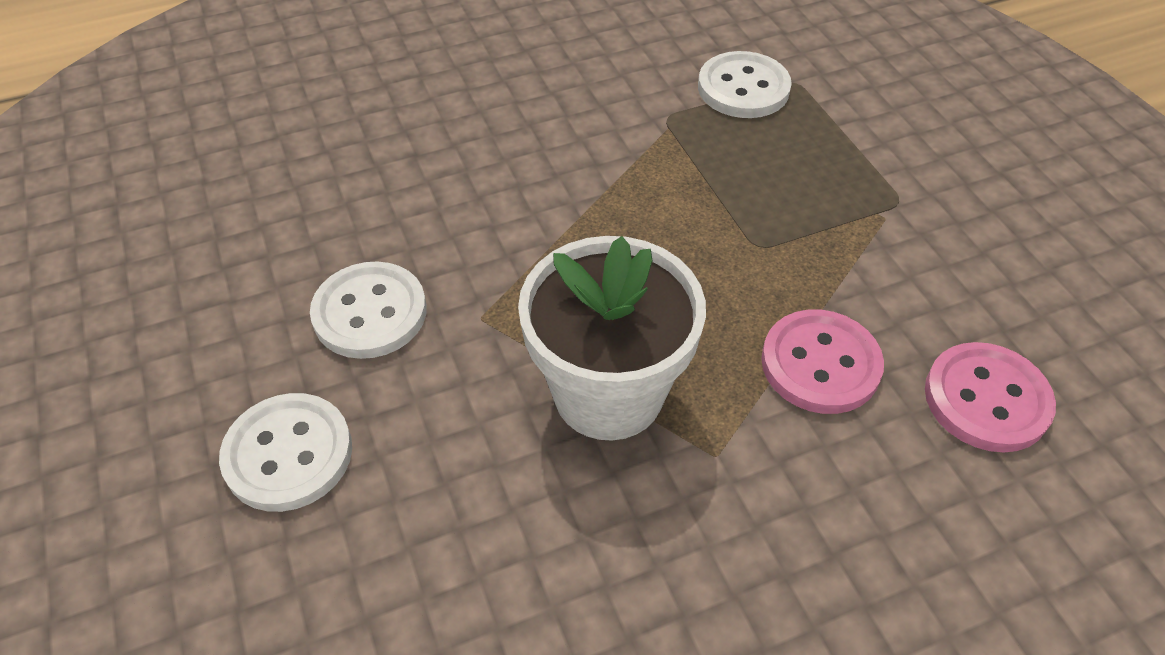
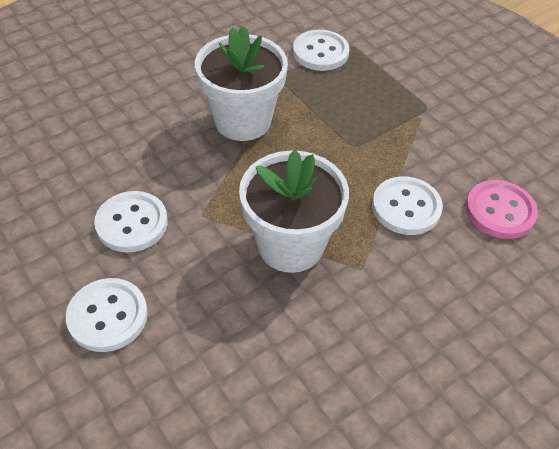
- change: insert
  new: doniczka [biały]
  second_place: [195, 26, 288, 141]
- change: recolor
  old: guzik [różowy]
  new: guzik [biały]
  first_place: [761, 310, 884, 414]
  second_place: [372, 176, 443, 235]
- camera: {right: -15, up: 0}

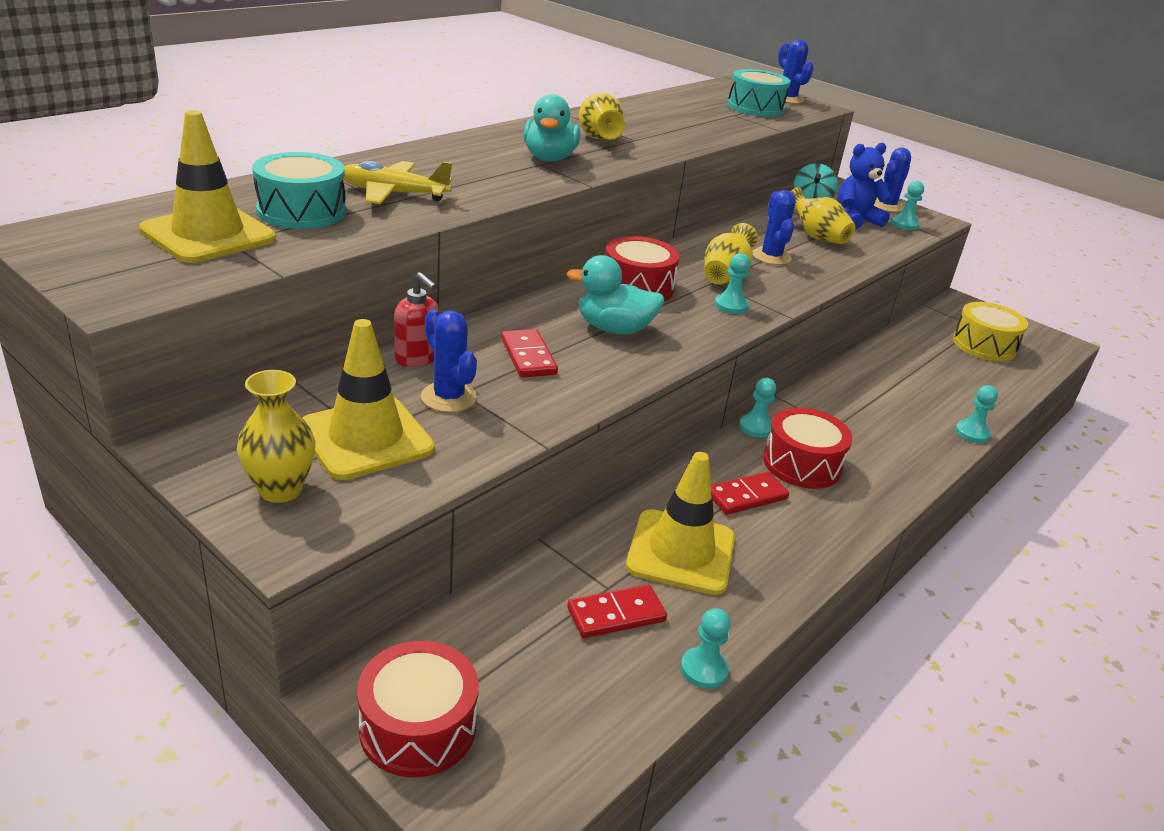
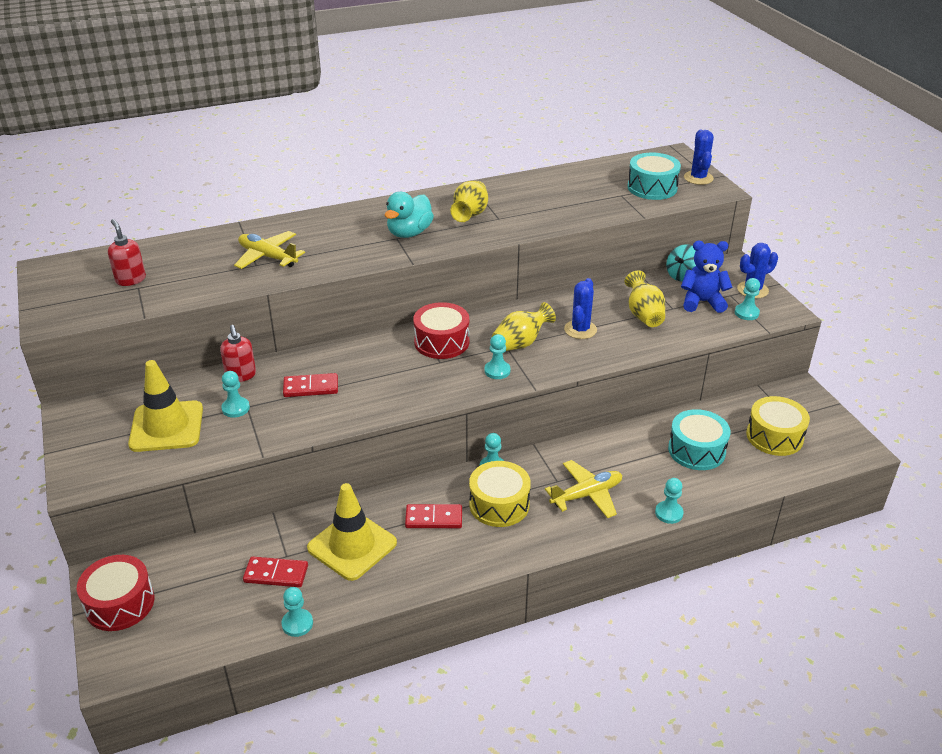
- change: replace
  old: pachołek [żółty]
  new: dozownik mydła [czerwony]
  first_place: [139, 110, 276, 263]
  second_place: [108, 219, 146, 286]
- change: replace
  old: kaktus [niebieski]
  new: pionek [turkusowy]
  first_place: [421, 309, 477, 412]
  second_place: [221, 371, 250, 418]
- change: rotate
  old: kostka domina [czerwony]
  first_place: [501, 329, 558, 378]
  second_place: [283, 373, 338, 397]
  degrees: 75
- change: recolor
  old: bęben [czerwony]
  new: bęben [żółty]
  first_place: [763, 408, 853, 489]
  second_place: [469, 461, 531, 527]
- change: insert
  new: samolot [żółty]
  second_place: [545, 460, 622, 518]
- change: move
  old: bęben [turkusowy]
  first_place: [252, 152, 346, 229]
  second_place: [668, 409, 730, 470]
- change: delete
  old: wazon [żółty]
  first_place: [237, 370, 316, 503]
- change: delete
  old: kaczka [turkusowy]
  first_place: [566, 255, 665, 334]
- camera: {right: 30, up: 5}

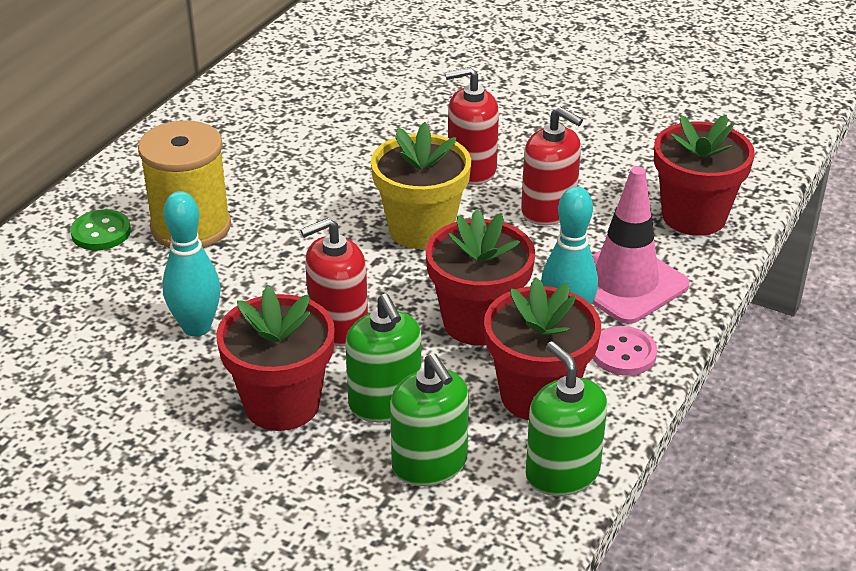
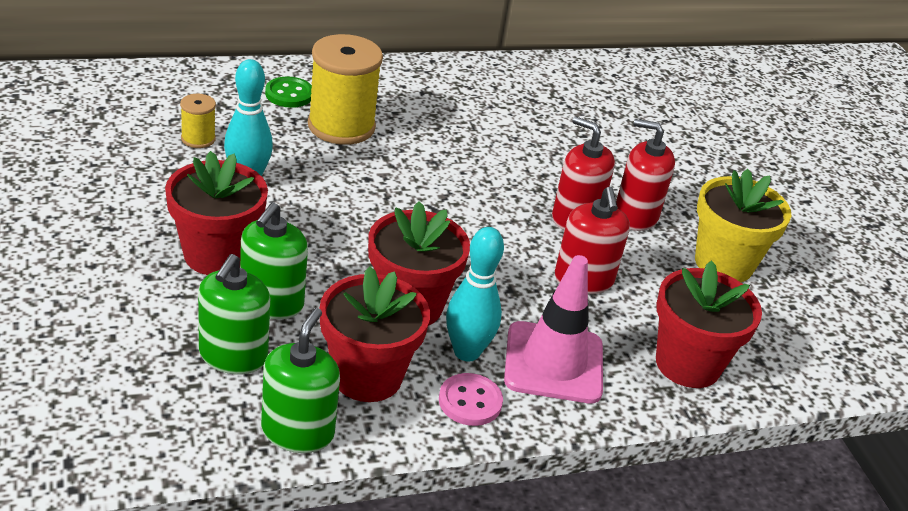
- change: insert
  new: szpulka [żółty]
  second_place: [180, 94, 216, 148]
- change: move
  old: dozownik mydła [czerwony]
  first_place: [300, 218, 368, 347]
  second_place: [616, 119, 675, 231]
- change: move
  old: doniczka [żółty]
  first_place: [371, 122, 471, 249]
  second_place: [695, 169, 791, 282]
- camera: {right: 40, up: 0}

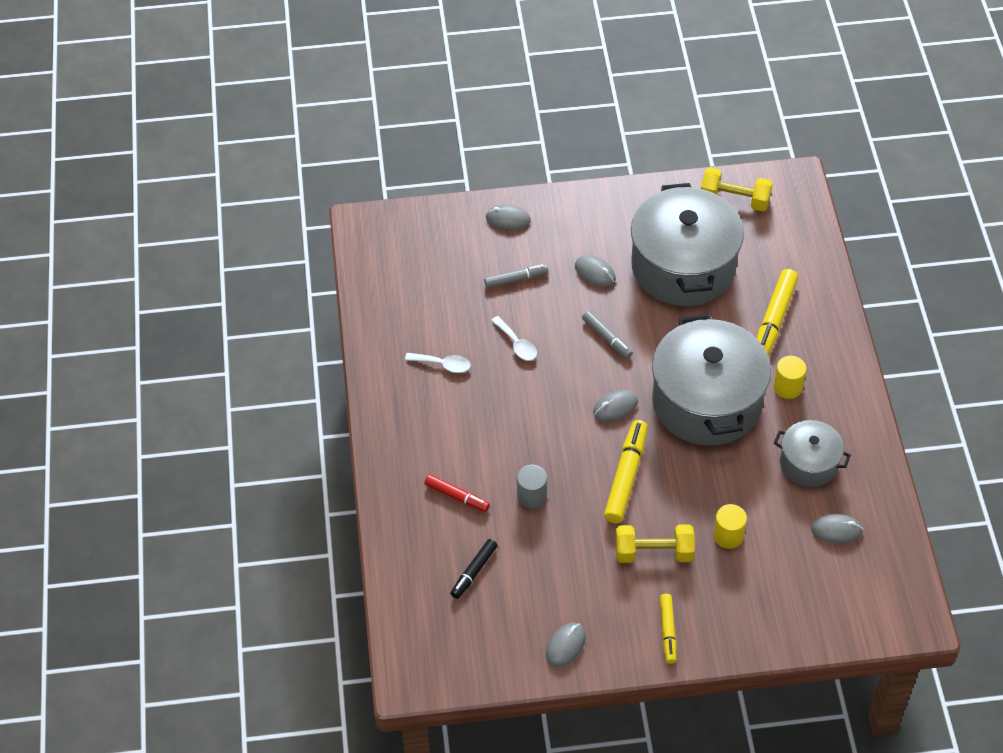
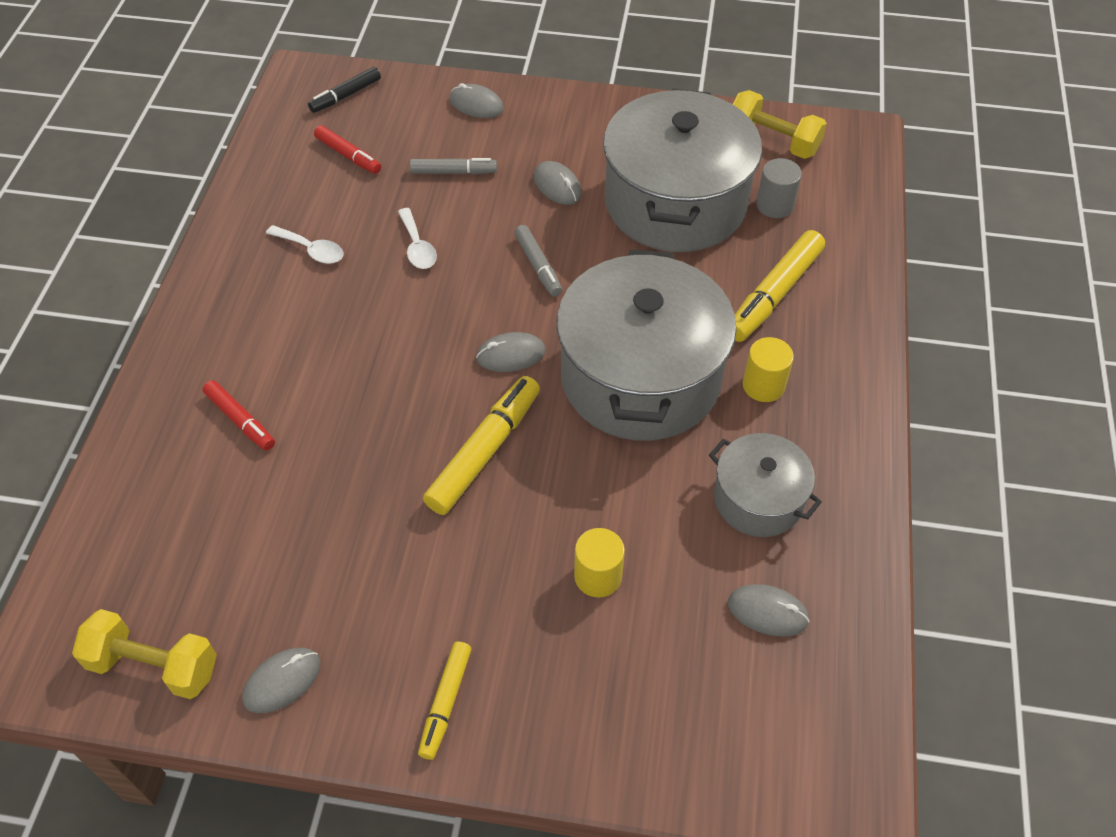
- change: move
  old: hantel [żółty]
  first_place: [616, 524, 695, 563]
  second_place: [72, 609, 217, 699]
- change: move
  old: flamaster [czarny]
  first_place: [450, 539, 498, 599]
  second_place: [308, 67, 381, 113]
- change: insert
  new: flamaster [czerwony]
  second_place: [314, 125, 381, 174]
- change: move
  old: walec [szary]
  first_place: [517, 465, 547, 509]
  second_place: [756, 158, 802, 218]
- camera: {right: 15, up: 0}

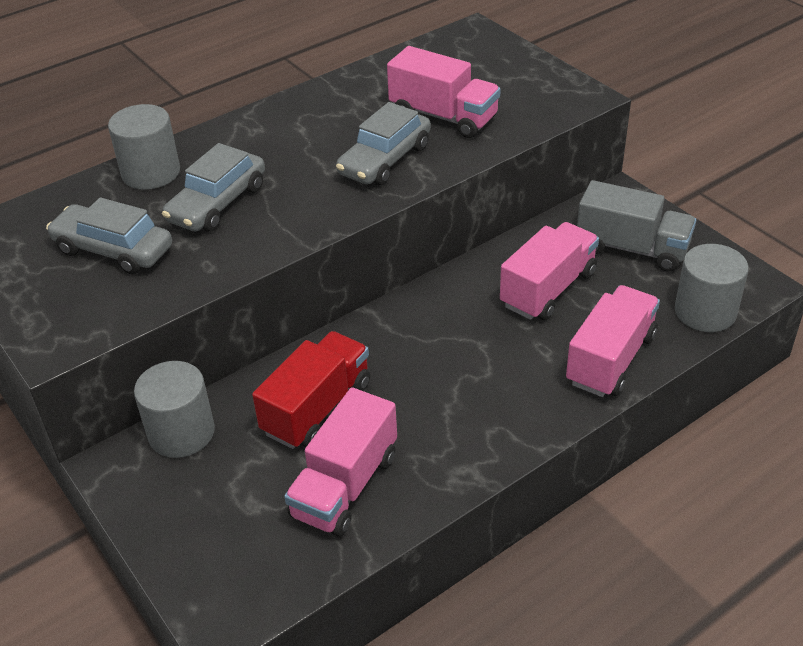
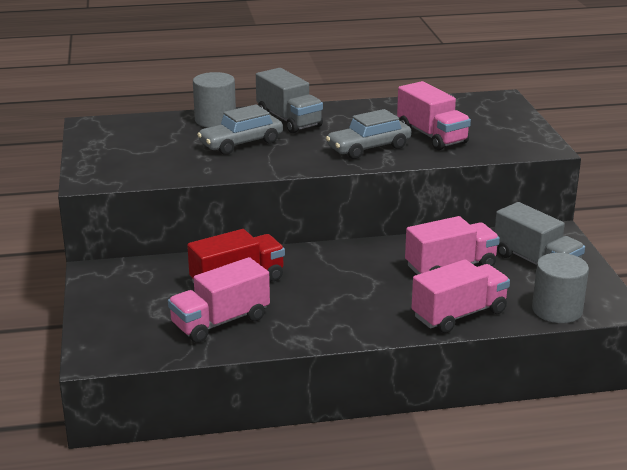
- change: insert
  new: ciężarówka [szary]
  second_place: [256, 68, 323, 134]
- change: delete
  old: samochód [szary]
  first_place: [46, 197, 172, 274]
- change: delete
  old: walec [szary]
  first_place: [134, 361, 215, 458]
- camera: {right: 25, up: -15}

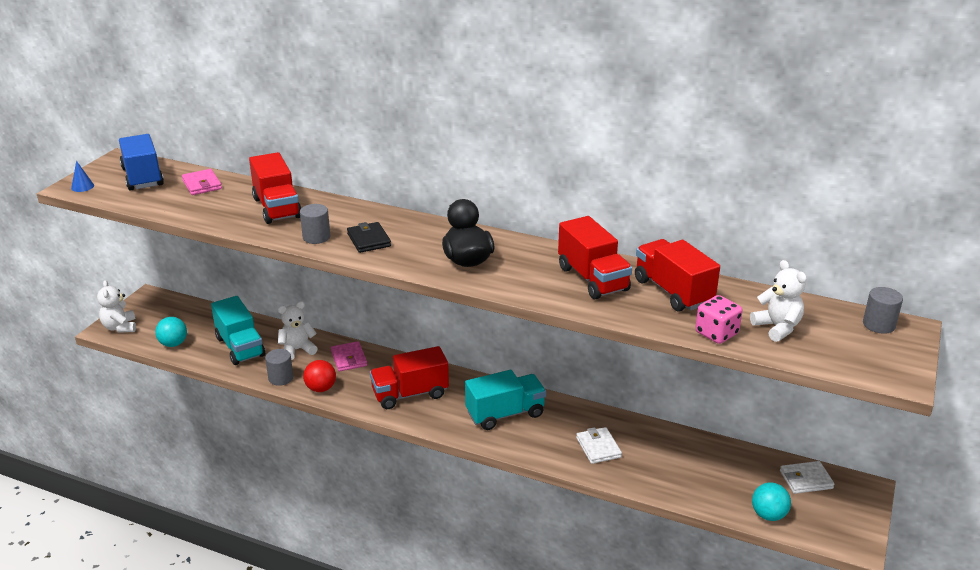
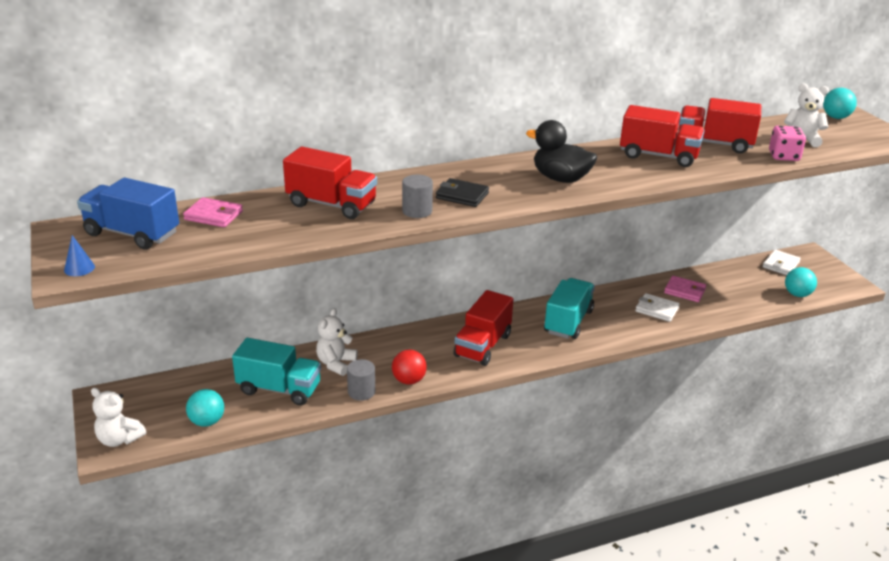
- change: move
  old: portfel [różowy]
  first_place: [331, 341, 367, 371]
  second_place: [664, 276, 706, 302]
- change: replace
  old: walec [szary]
  new: piłka [turkusowy]
  first_place: [863, 287, 903, 334]
  second_place: [823, 88, 857, 119]
- camera: {right: -45, up: 0}

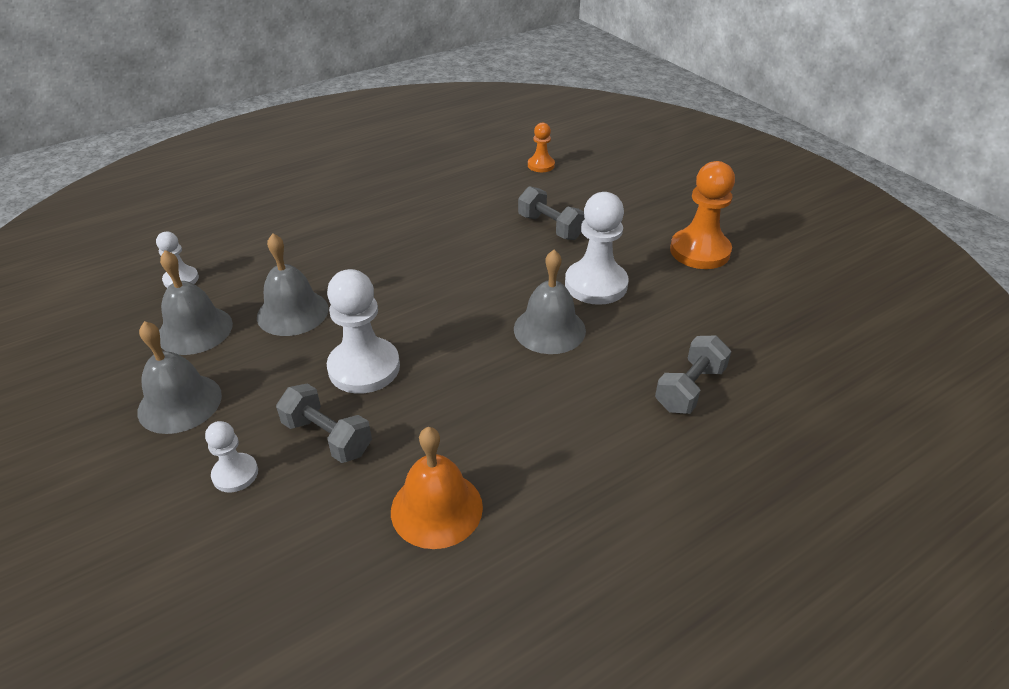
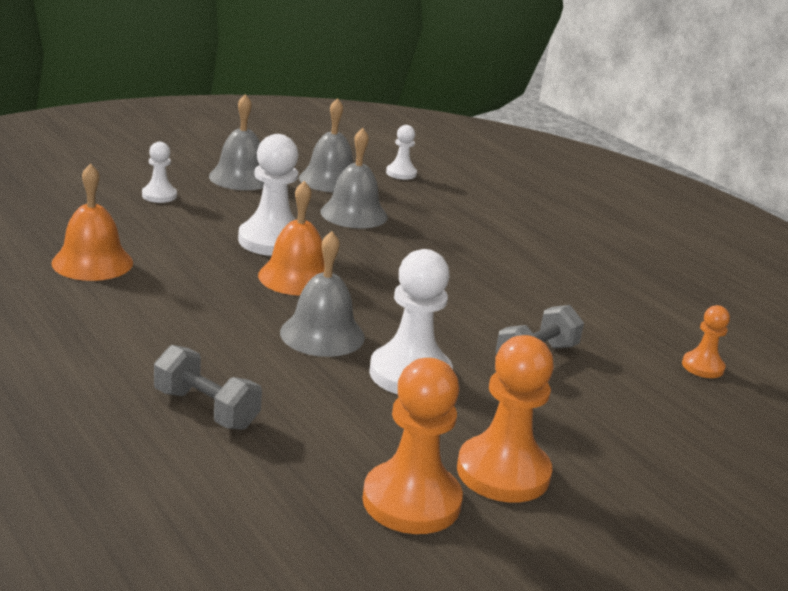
- change: insert
  new: dzwonek [pomarańczowy]
  second_place: [258, 181, 324, 296]
- change: insert
  new: pionek [pomarańczowy]
  second_place: [362, 358, 463, 534]
- change: delete
  old: hantel [szary]
  first_place: [276, 383, 372, 463]
- camera: {right: 85, up: -15}

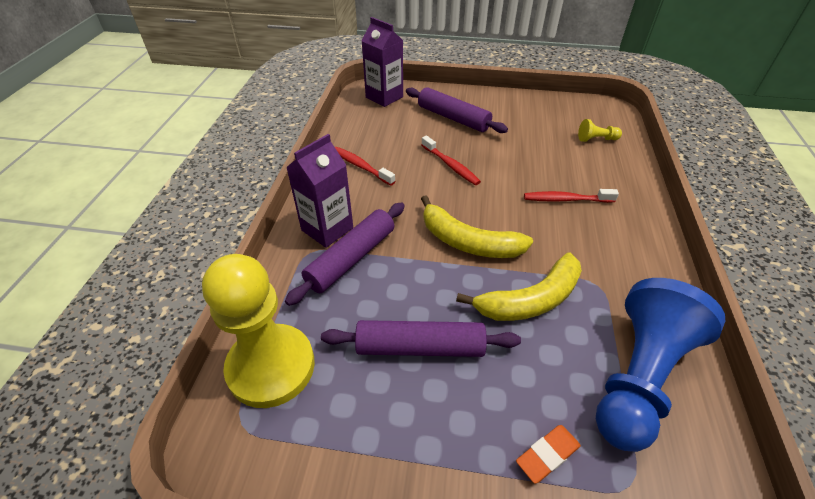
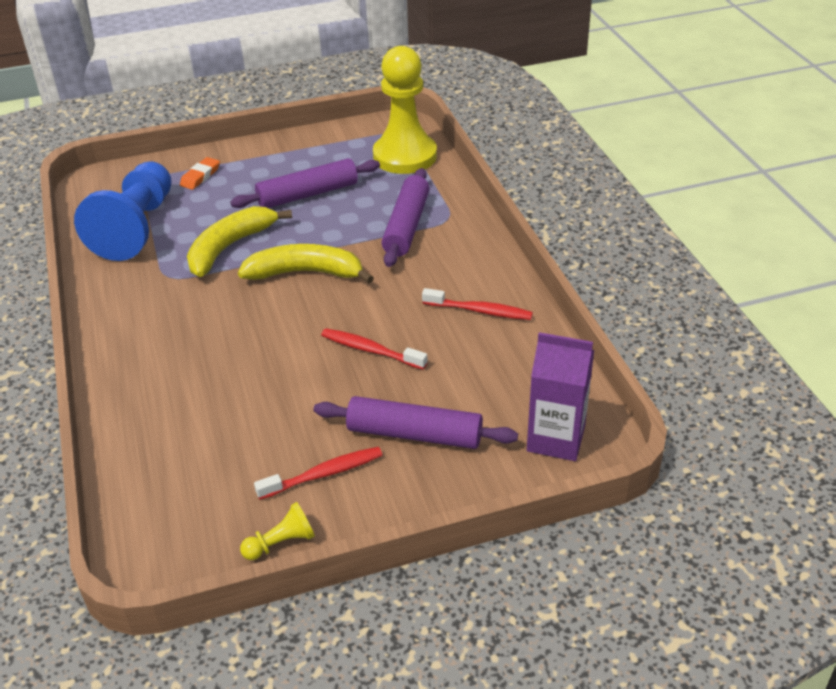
- change: move
  old: pionek [żółty]
  first_place: [578, 119, 622, 142]
  second_place: [240, 502, 315, 560]
- change: move
  old: szczoteczka do zębów [czerwony]
  first_place: [524, 189, 619, 203]
  second_place: [254, 447, 382, 500]
- change: delete
  old: karton mleka [fioletowy]
  first_place: [286, 134, 353, 248]
- camera: {right: 155, up: -5}

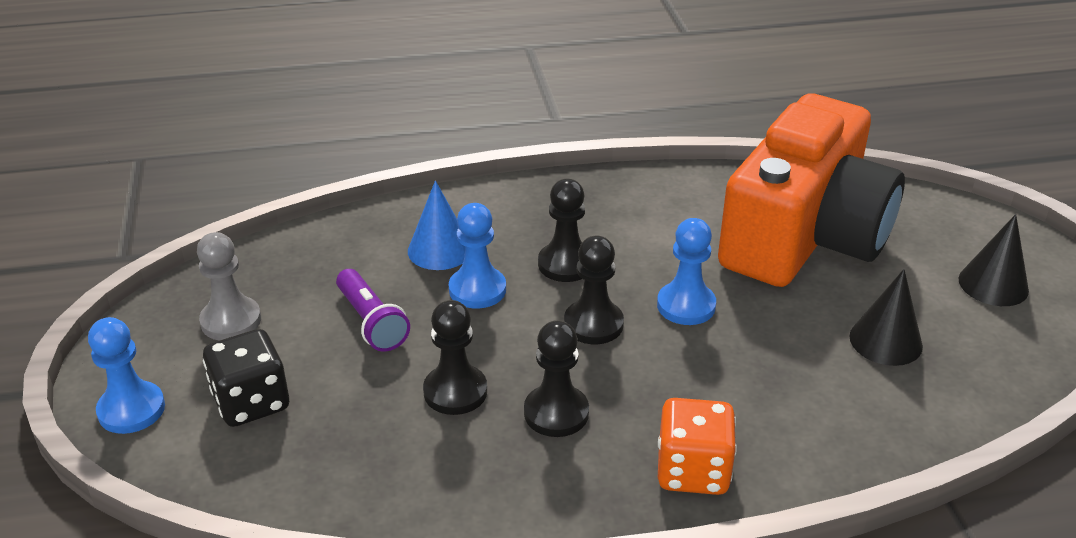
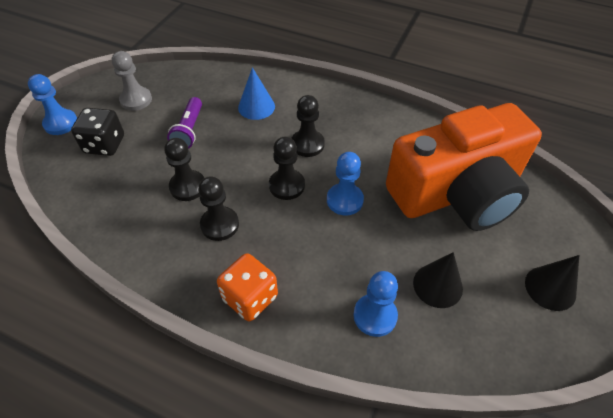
- change: move
  old: pionek [niebieski]
  first_place: [449, 203, 506, 309]
  second_place: [354, 271, 398, 337]
- camera: {right: 35, up: 15}

